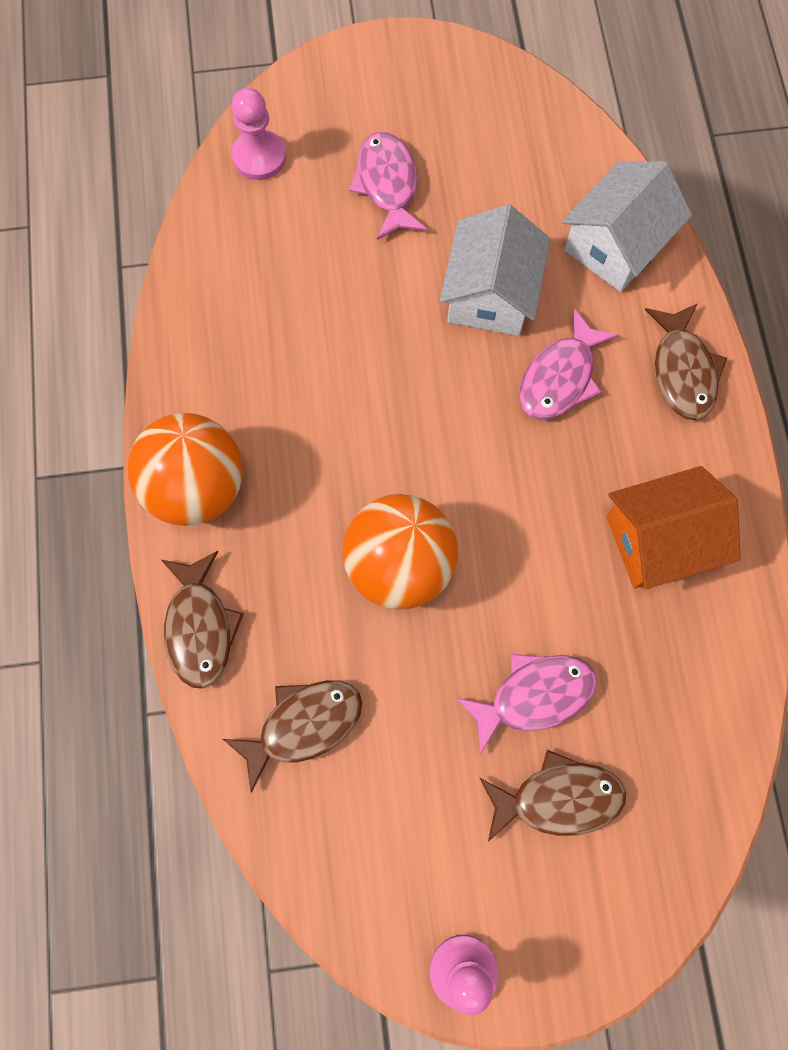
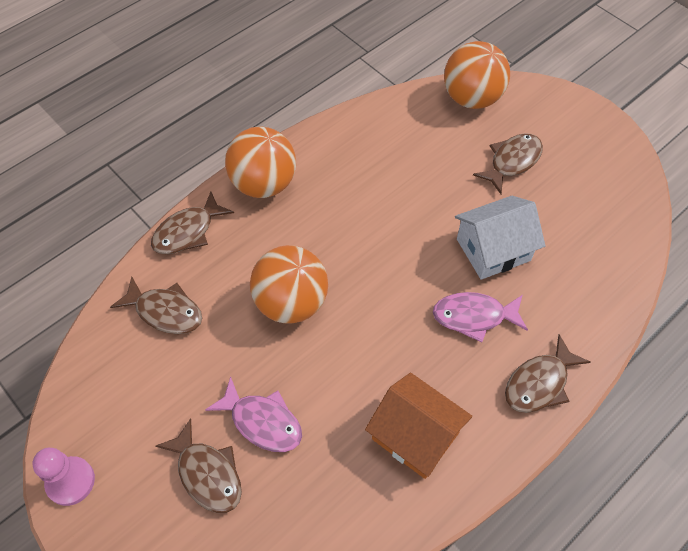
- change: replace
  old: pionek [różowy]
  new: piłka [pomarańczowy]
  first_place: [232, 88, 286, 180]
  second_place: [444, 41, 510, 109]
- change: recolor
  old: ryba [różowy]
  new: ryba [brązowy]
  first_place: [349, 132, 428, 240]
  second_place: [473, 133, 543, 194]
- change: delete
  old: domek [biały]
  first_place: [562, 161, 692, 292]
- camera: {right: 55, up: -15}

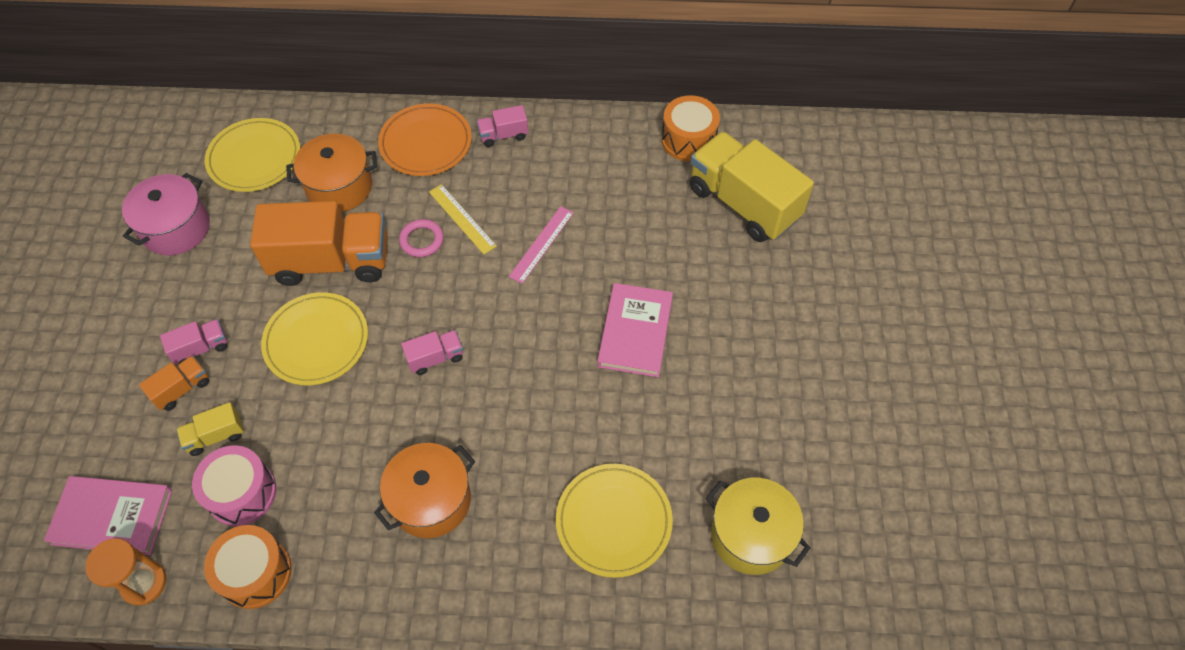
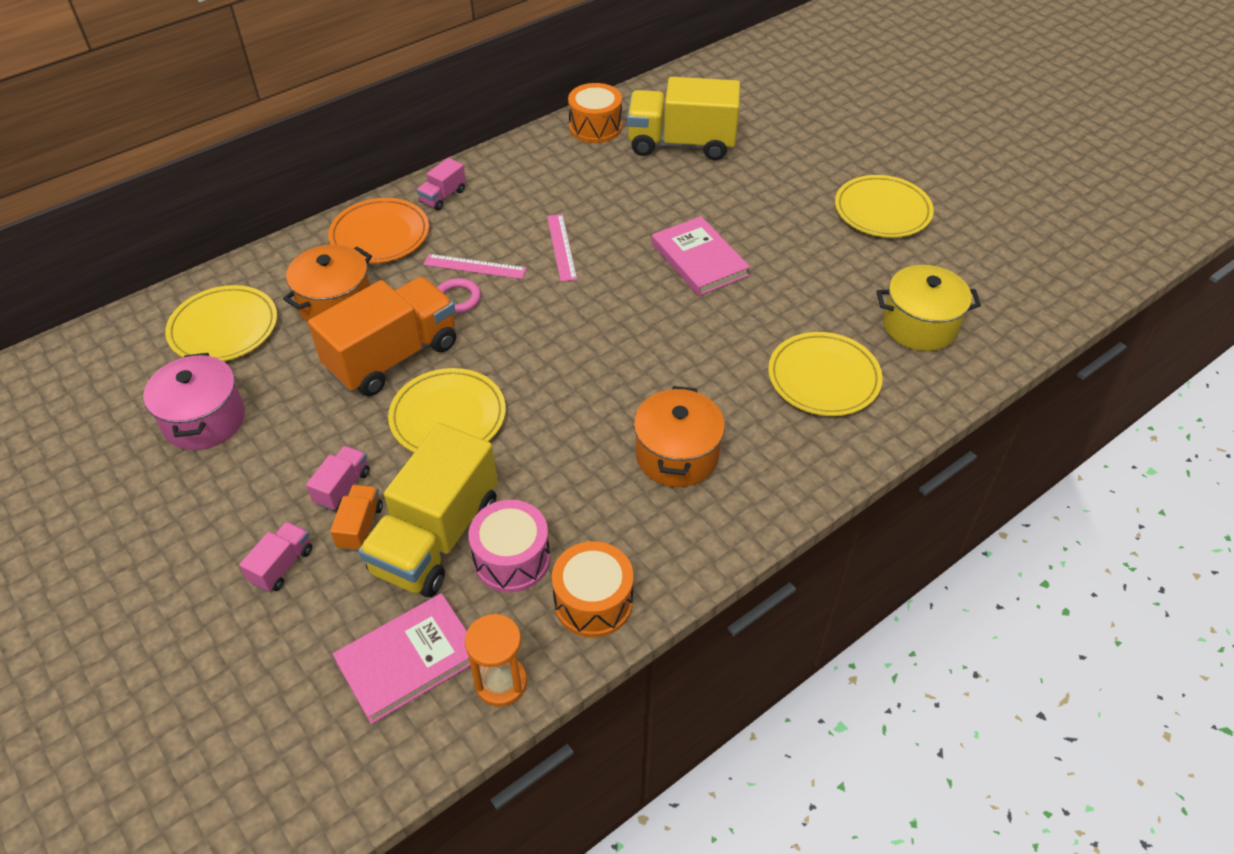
- change: move
  old: ciężarówka [różowy]
  first_place: [401, 330, 463, 375]
  second_place: [239, 522, 312, 592]
- change: resize
  old: ciężarówka [żółty]
  first_place: [176, 402, 244, 456]
  second_place: [358, 423, 498, 597]
  factor: 2.26
- change: recolor
  old: linijka [żółty]
  new: linijka [różowy]
  first_place: [429, 184, 497, 254]
  second_place: [424, 254, 527, 279]
- change: insert
  new: talerz [żółty]
  second_place: [835, 175, 934, 238]
- camera: {right: -40, up: -10}

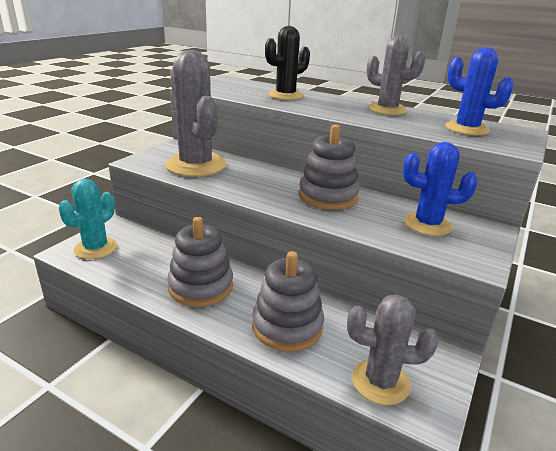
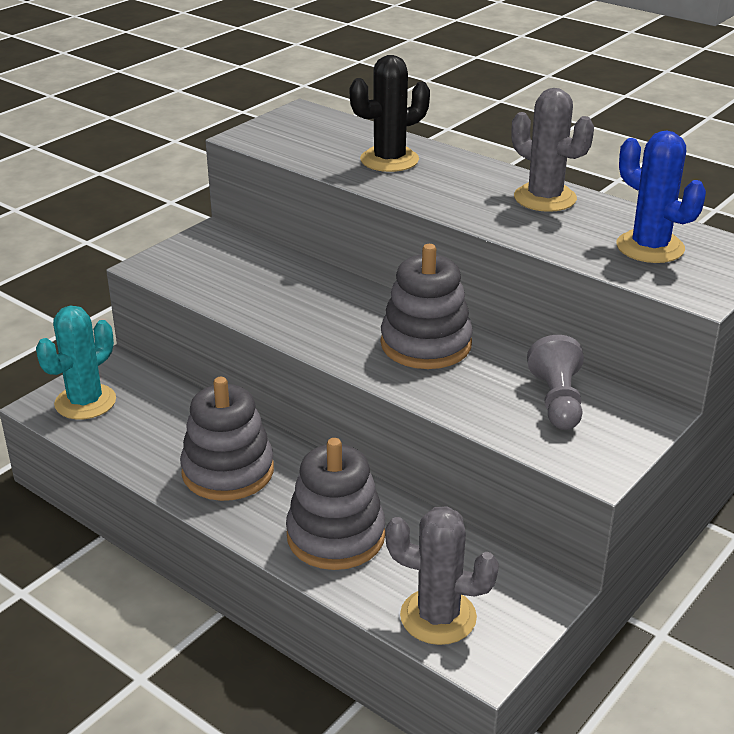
- change: replace
  old: kaktus [niebieski]
  new: pionek [szary]
  first_place: [403, 142, 478, 236]
  second_place: [527, 335, 584, 430]
- change: delete
  old: kaktus [szary]
  first_place: [165, 50, 226, 177]
- camera: {right: 10, up: 5}

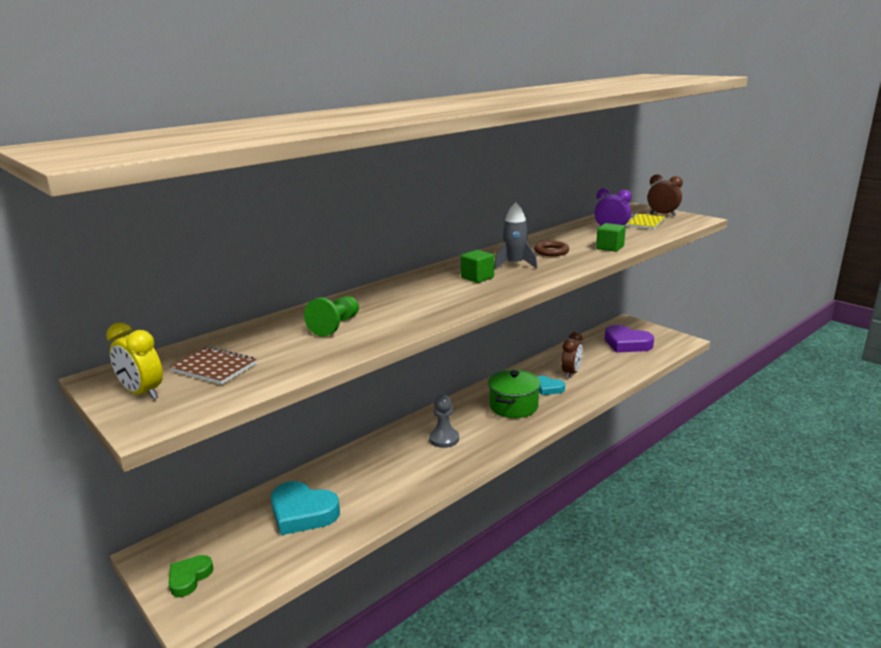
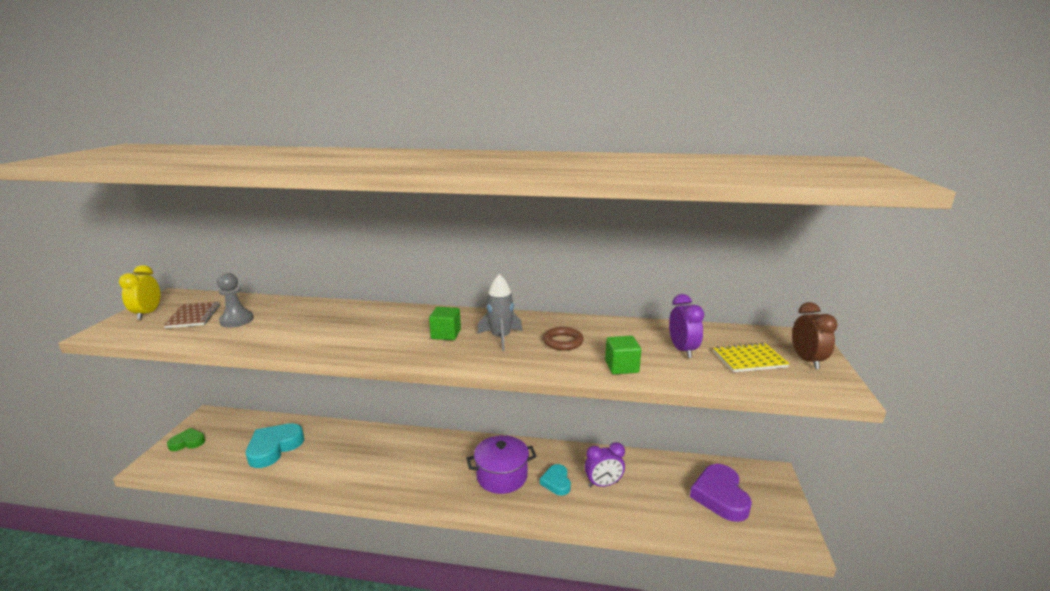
- change: move
  old: pionek [szary]
  first_place: [429, 395, 459, 448]
  second_place: [217, 273, 254, 327]
- change: rotate
  old: serce [turkusowy]
  first_place: [271, 481, 340, 535]
  second_place: [246, 423, 304, 468]
  degrees: 45
- change: recolor
  old: garnek [zielony]
  new: garnek [fioletowy]
  first_place: [488, 370, 541, 418]
  second_place: [466, 435, 537, 494]
- change: recolor
  old: budzik [brązowy]
  new: budzik [fioletowy]
  first_place: [561, 332, 583, 379]
  second_place: [585, 442, 625, 487]
- change: delete
  old: pionek [zielony]
  first_place: [304, 296, 359, 337]
- camera: {right: 50, up: 0}

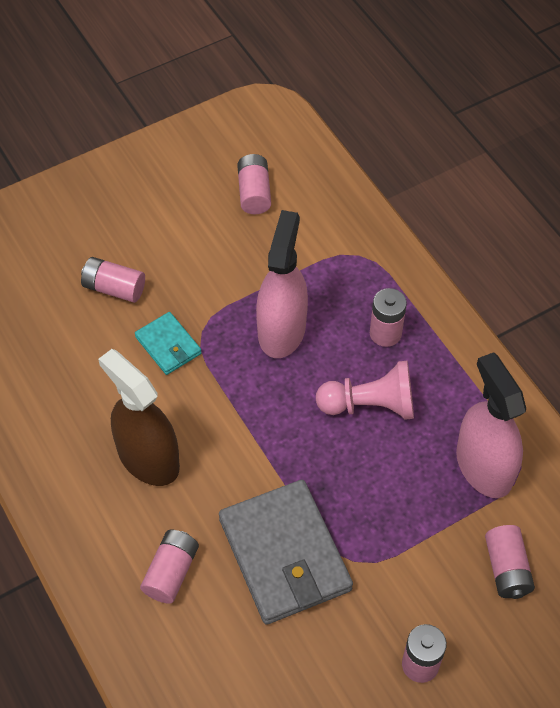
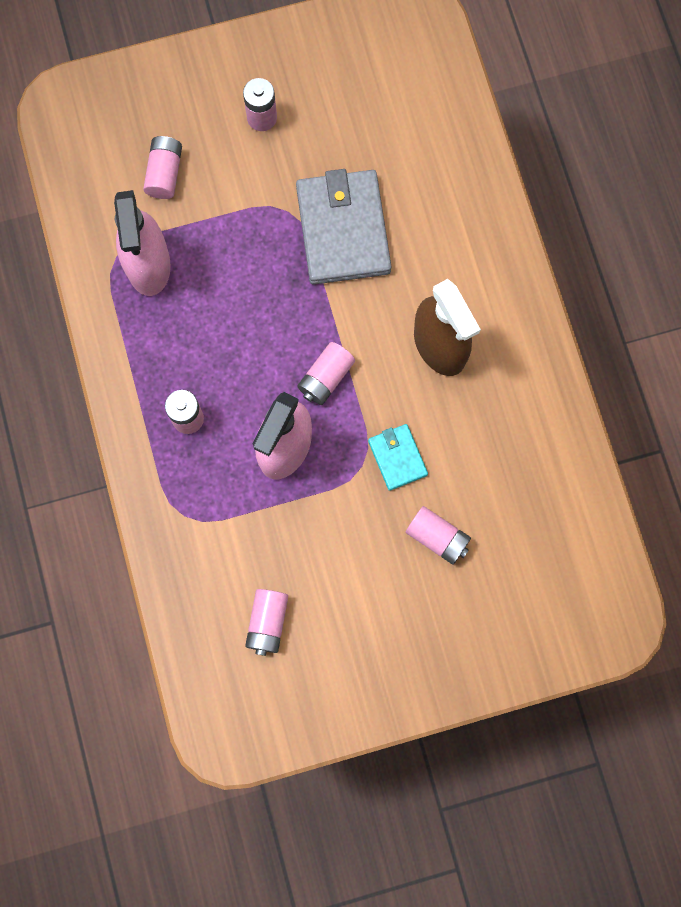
- change: move
  old: bateria [różowy]
  first_place: [140, 529, 199, 604]
  second_place: [297, 342, 355, 405]
- change: delete
  old: pionek [różowy]
  first_place: [316, 361, 414, 420]
- camera: {right: -165, up: 20}

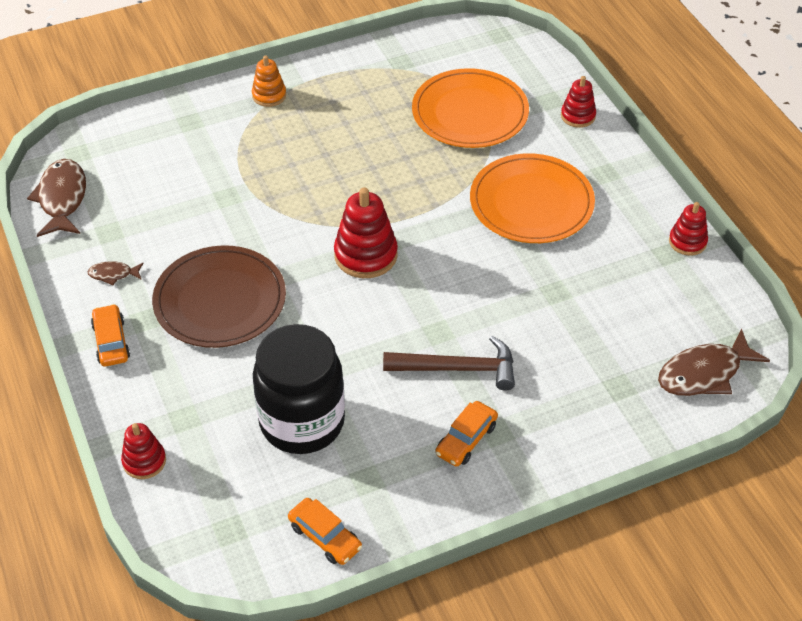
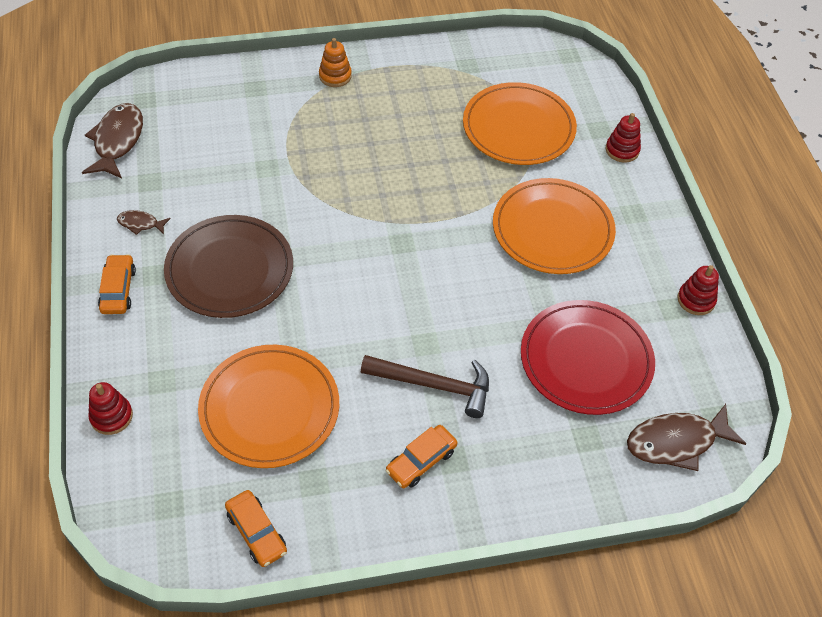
- change: replace
  old: słoik [czarny]
  new: talerz [pomarańczowy]
  first_place: [253, 324, 345, 454]
  second_place: [198, 345, 339, 468]
- change: insert
  new: talerz [czerwony]
  second_place: [521, 300, 655, 415]
- change: delete
  old: zabawka nakładanka [czerwony]
  first_place: [334, 187, 398, 278]
- camera: {right: 10, up: 5}

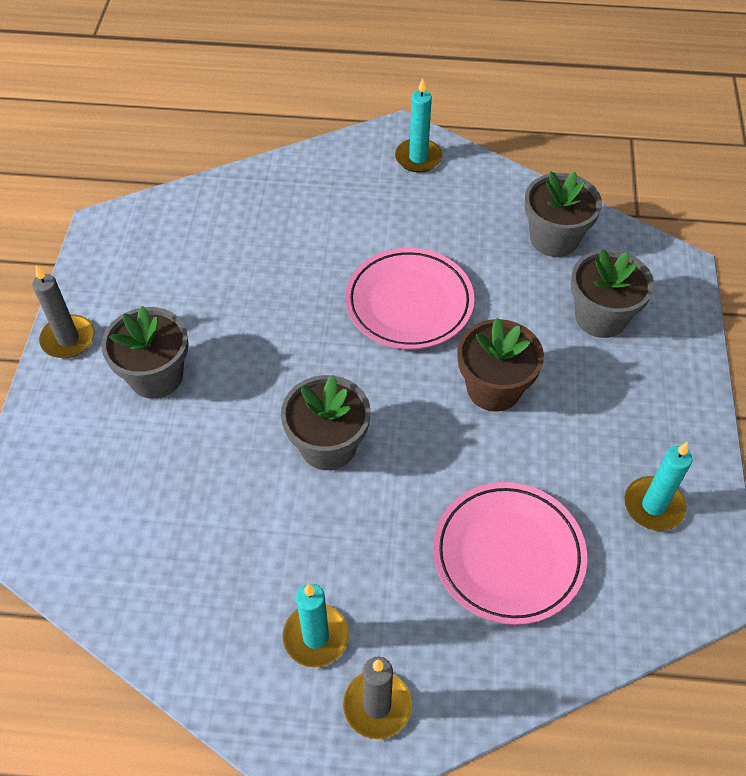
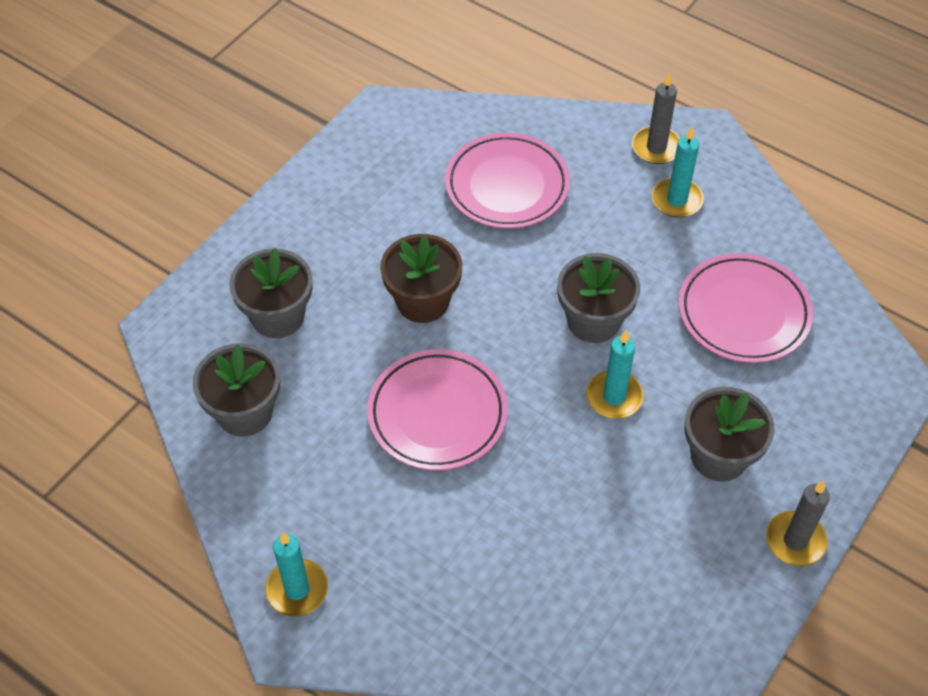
- change: move
  old: świeca [turkusowy]
  first_place: [624, 441, 692, 531]
  second_place: [586, 330, 644, 419]
- change: insert
  new: talerz [różowy]
  second_place: [679, 253, 813, 363]
- camera: {right: -150, up: 0}

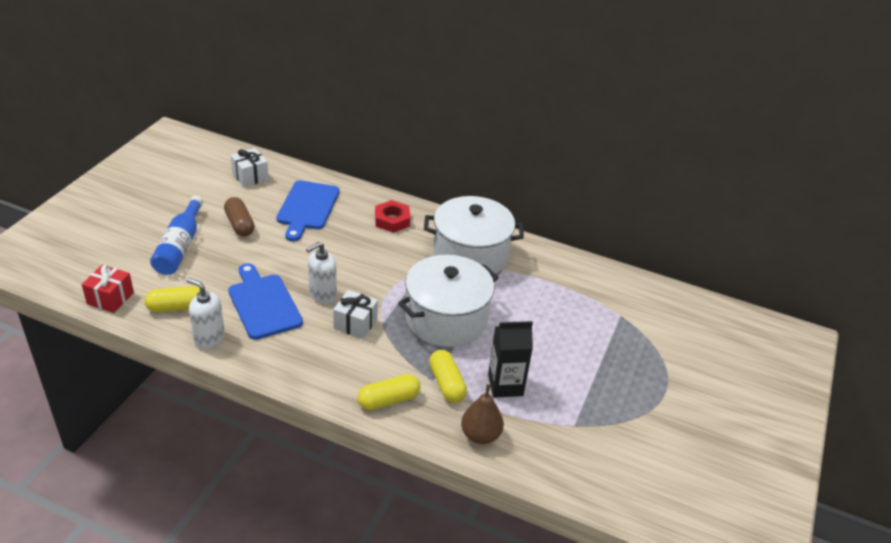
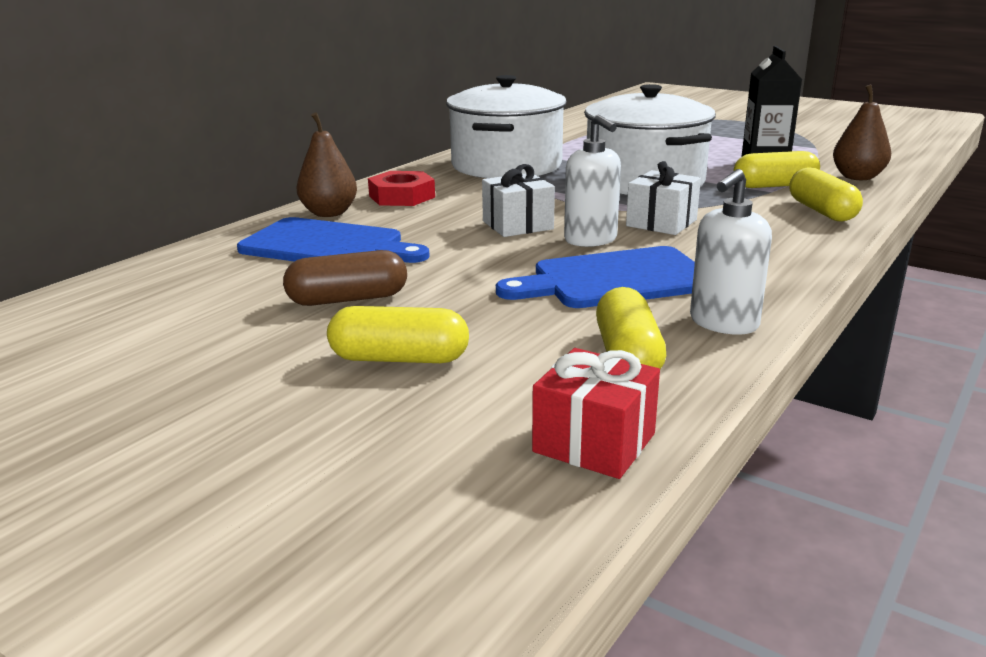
- change: insert
  new: gruszka [brązowy]
  second_place: [296, 112, 357, 217]
- change: replace
  old: butelka [niebieski]
  new: kapsułka [żółty]
  first_place: [150, 196, 203, 275]
  second_place: [327, 306, 469, 363]
- change: move
  old: prezent [biały]
  first_place: [231, 148, 269, 187]
  second_place: [482, 164, 555, 237]
- camera: {right: -75, up: -15}

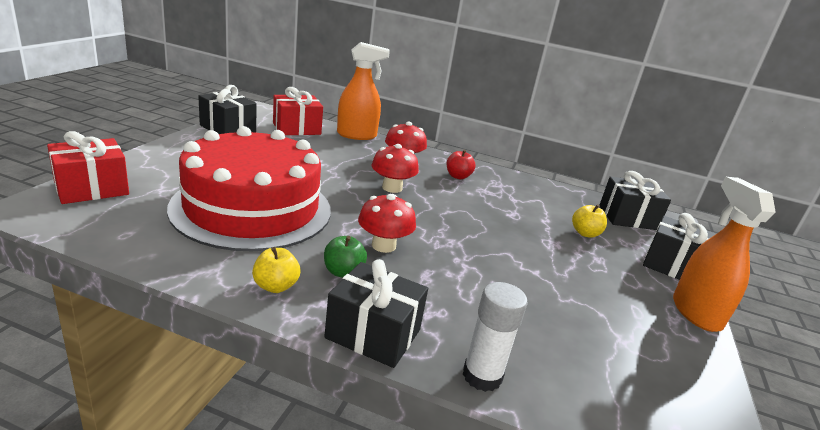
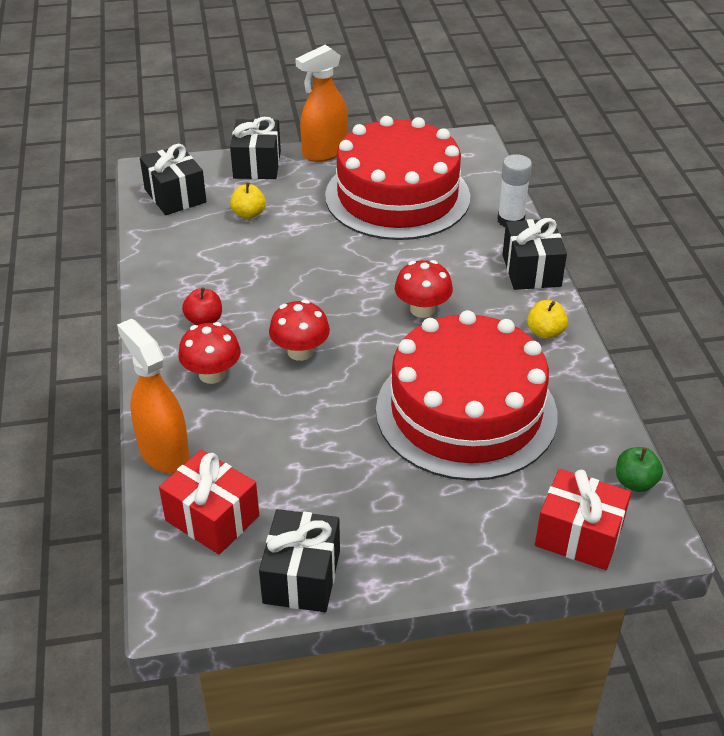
- change: insert
  new: tort [czerwony]
  second_place: [325, 116, 470, 240]
- change: move
  old: jabłko [zielony]
  first_place: [324, 236, 367, 278]
  second_place: [616, 447, 663, 492]
- camera: {right: -115, up: 15}

